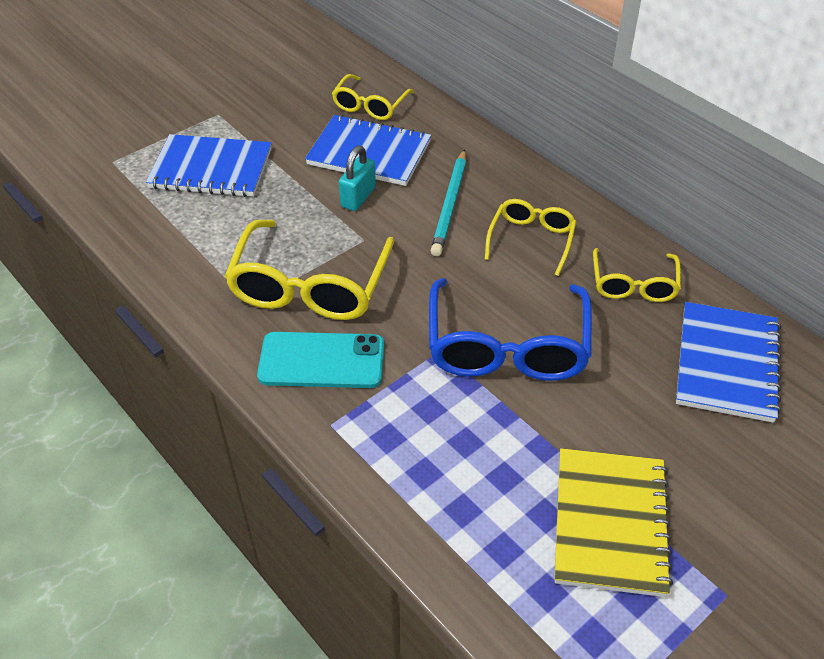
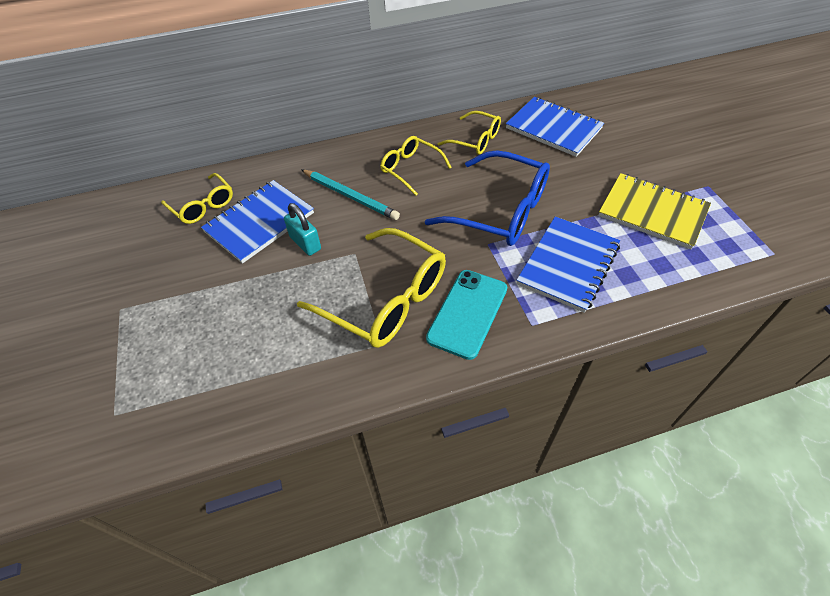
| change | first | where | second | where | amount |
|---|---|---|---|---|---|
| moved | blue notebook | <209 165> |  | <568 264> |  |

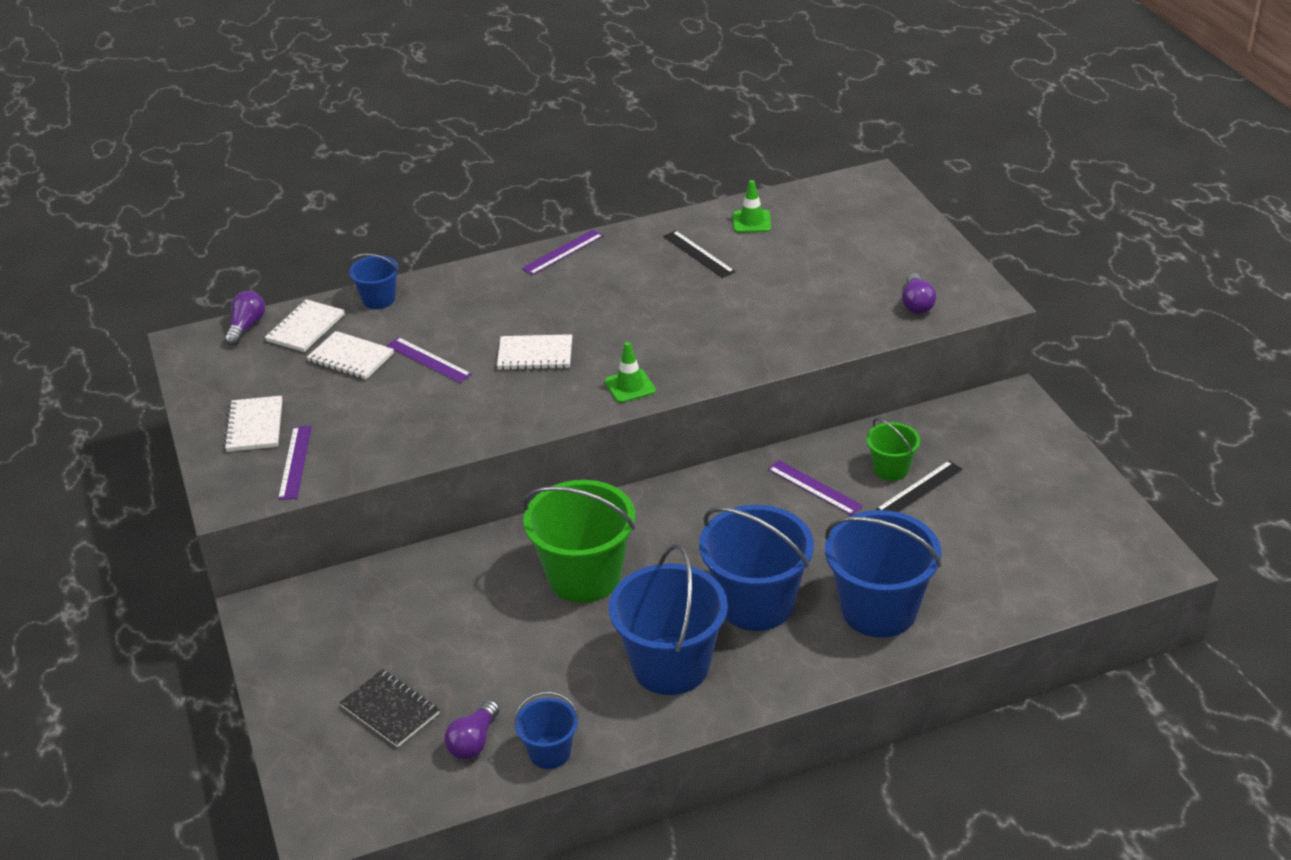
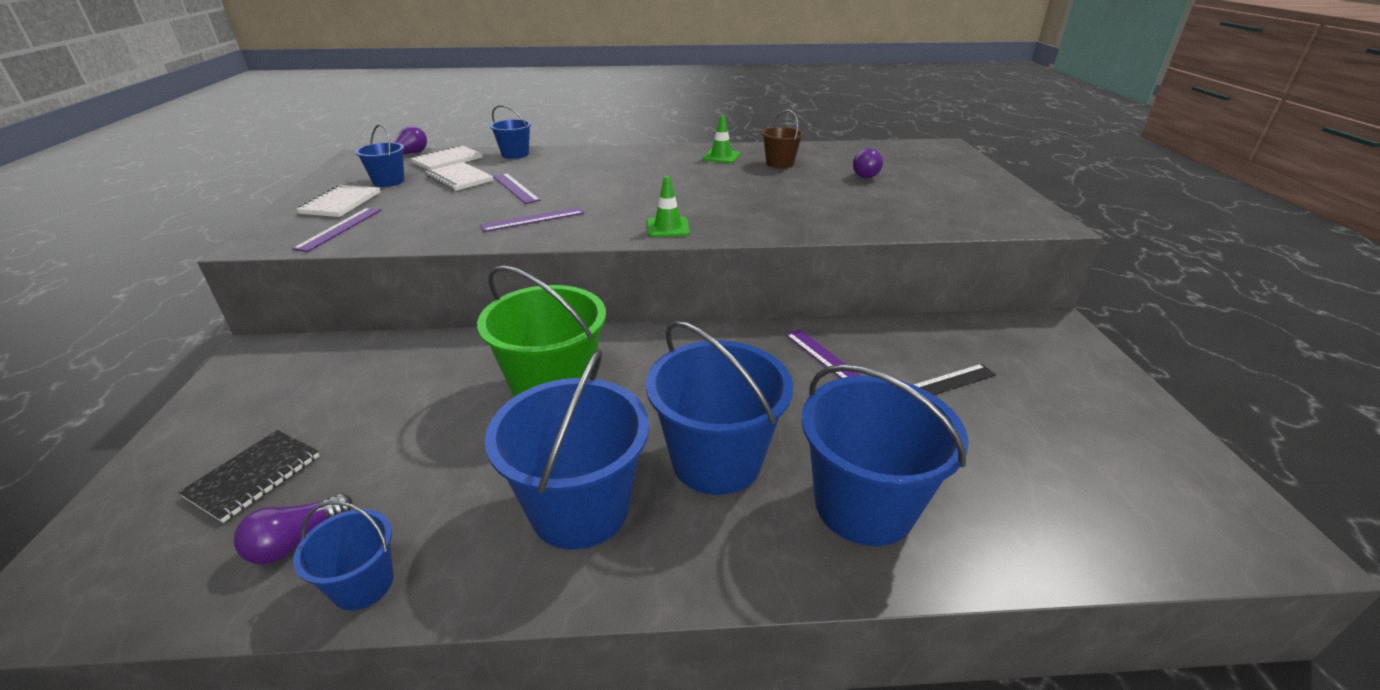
| change | first | where | second | where | amount |
|---|---|---|---|---|---|
| turned | black notebook | <390 708> |  | <248 476> | 60 degrees clockwise |
| removed | white notebook | <534 352> |  |  |  |
| moved | purple ruler | <562 252> |  | <532 219> |  |
| replaced | black ruler | <699 254> | brown bucket | <783 139> |  |
| moved | green traffic cone | <752 206> |  | <721 139> |  |
| removed | green bucket | <893 449> |  |  |  |
| moved | purple light bulb | <919 293> |  | <868 163> |  |
| added |  |  | blue bucket | <380 155> |  |

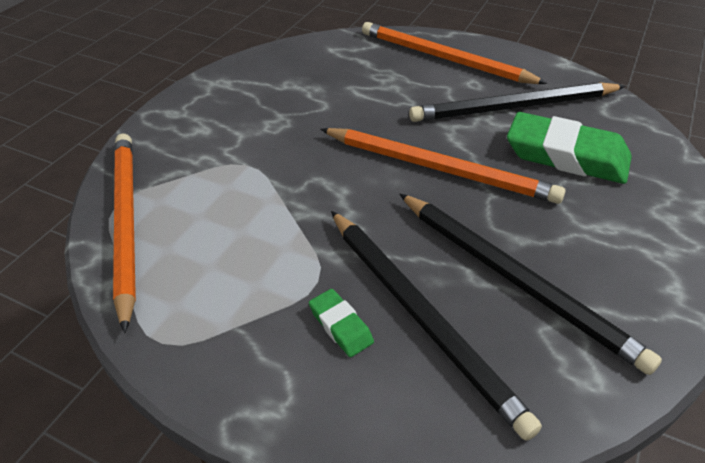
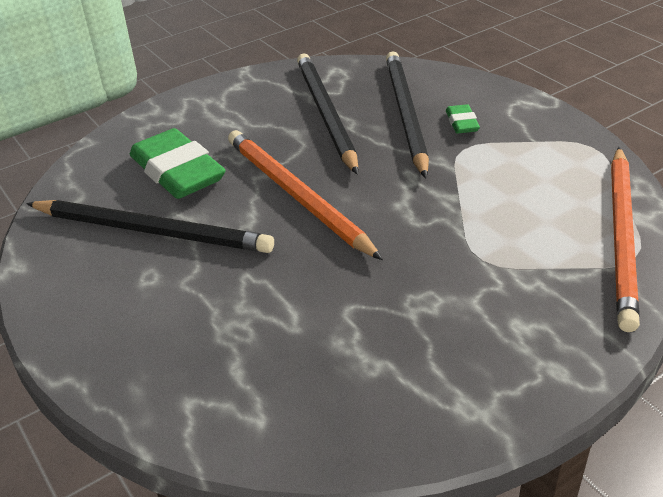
| change | first | where | second | where | amount |
|---|---|---|---|---|---|
| removed | orange pencil | <455 53> |  |  |  |

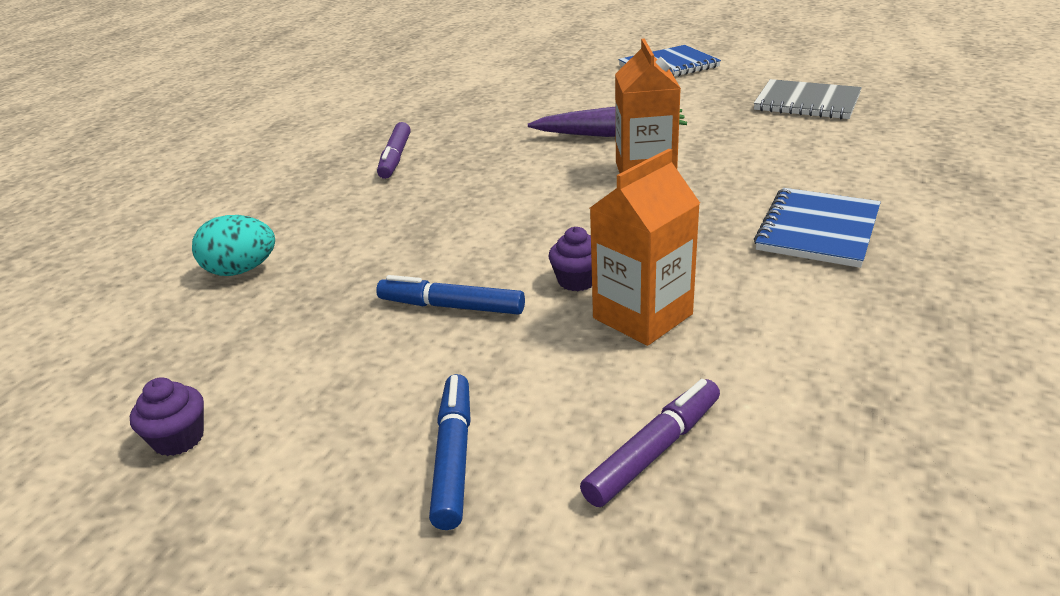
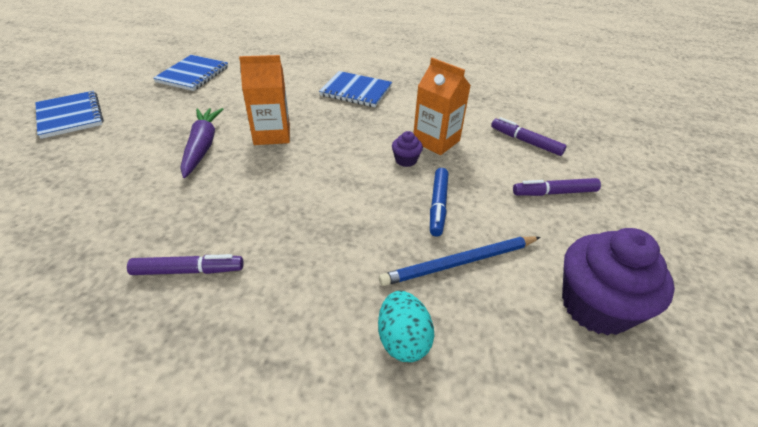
| change | first | where | second | where | amount |
|---|---|---|---|---|---|
| resized | purple cupcake | <167 416> |  | <618 282> | x2.24 |
| recoloured | blue marker | <450 452> | purple marker | <557 187> |  |
| recoloured | grey notebook | <808 99> | blue notebook | <190 73> |  |
| added |  |  | blue pencil | <459 261> |  |

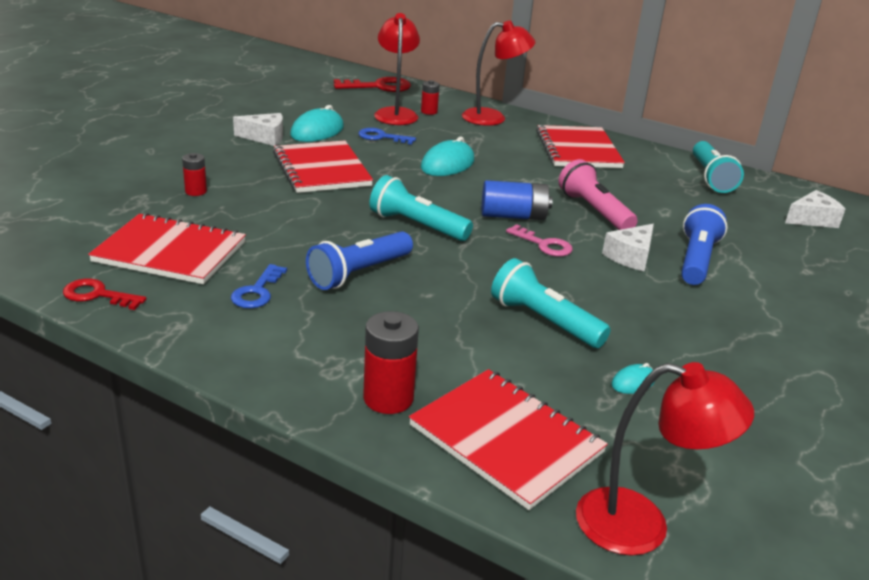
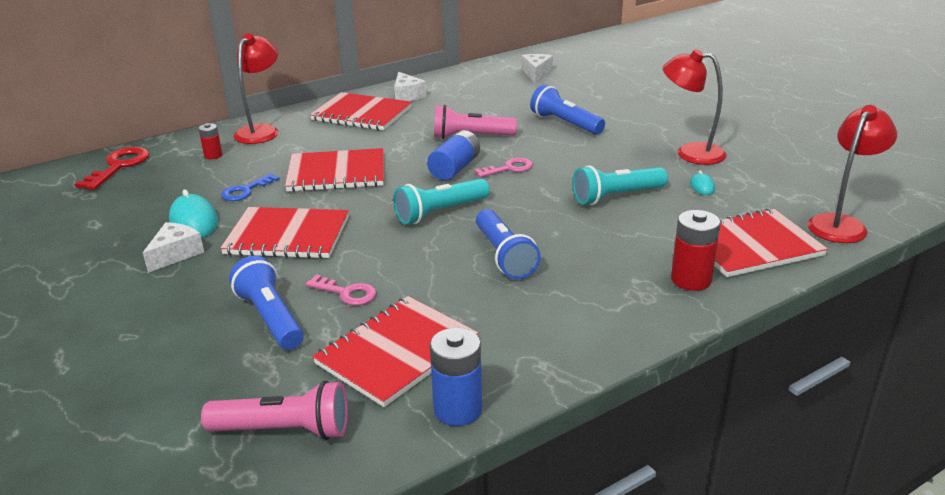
| change | first | where | second | where | amount |
|---|---|---|---|---|---|
| replaced | red key | <104 294> | blue battery | <456 377> |  |
| replaced | red battery | <194 174> | blue flashlight | <266 303> |  |
| removed | blue key | <259 286> |  |  |  |
| moved | red lamp | <397 69> |  | <694 107> |  |
| replaced | turquoise mouse | <447 156> | red notebook | <334 170> |  |
| moved | white cheese | <628 247> |  | <410 86> |  |
| removed | turquoise flashlight | <718 167> |  |  |  |
| added |  |  | pink flashlight | <274 410> |  |
| added |  |  | pink key | <341 289> |  |

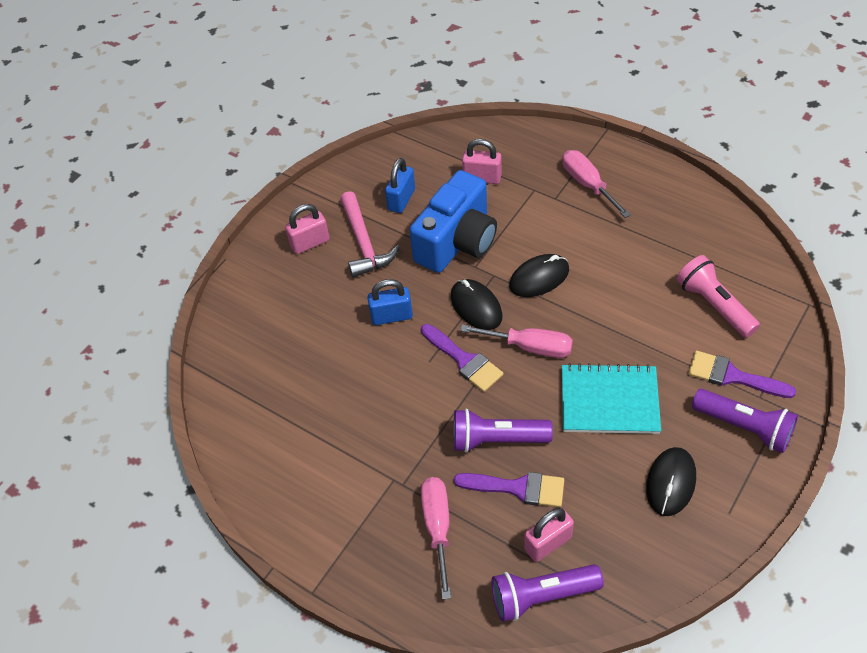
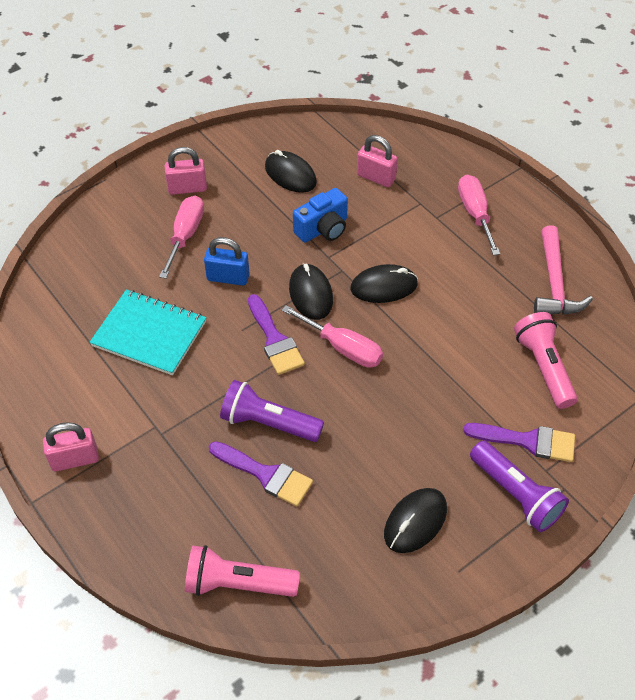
| change | first | where | second | where | amount |
|---|---|---|---|---|---|
| moved | pink hammer | <370 234> |  | <563 270> |  |
| replaced | blue padlock | <400 185> | black mouse | <291 171> |  |
| resized | blue camera | <453 221> |  | <320 215> | x0.59 |
| moved | pink screwdriver | <436 538> |  | <181 237> |  |
| recoloured | purple flashlight | <547 593> | pink flashlight | <242 571> |  |
| moved | pink padlock | <549 535> |  | <71 446> |  |
| moved | turquoise notebook | <611 398> |  | <147 332> |  |
| turned | purple brush | <742 374> |  | <519 442> | 150 degrees clockwise |

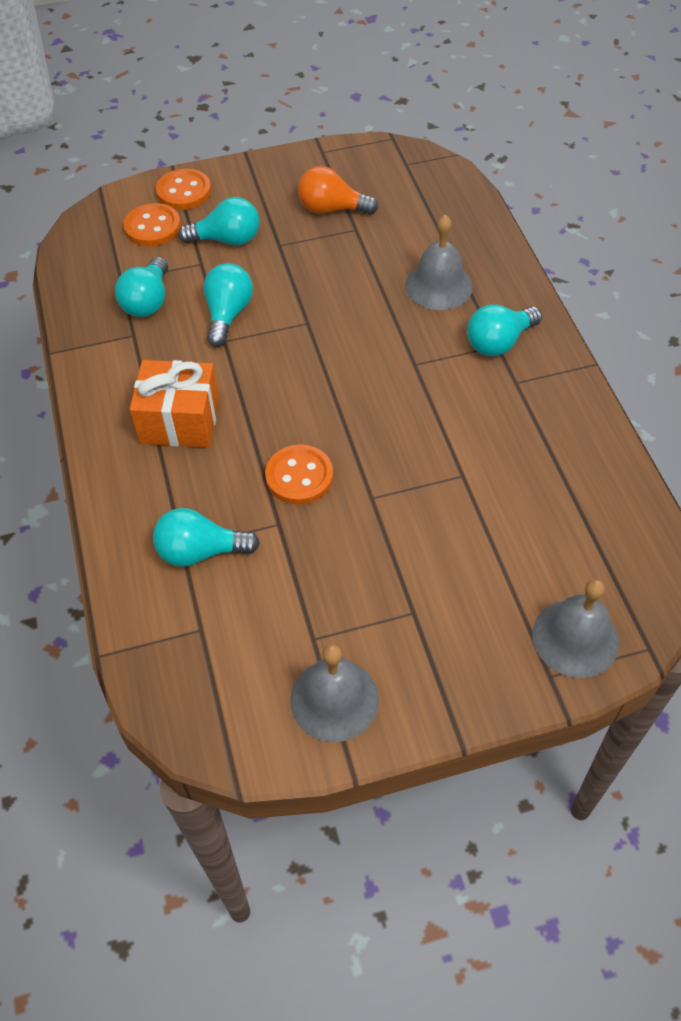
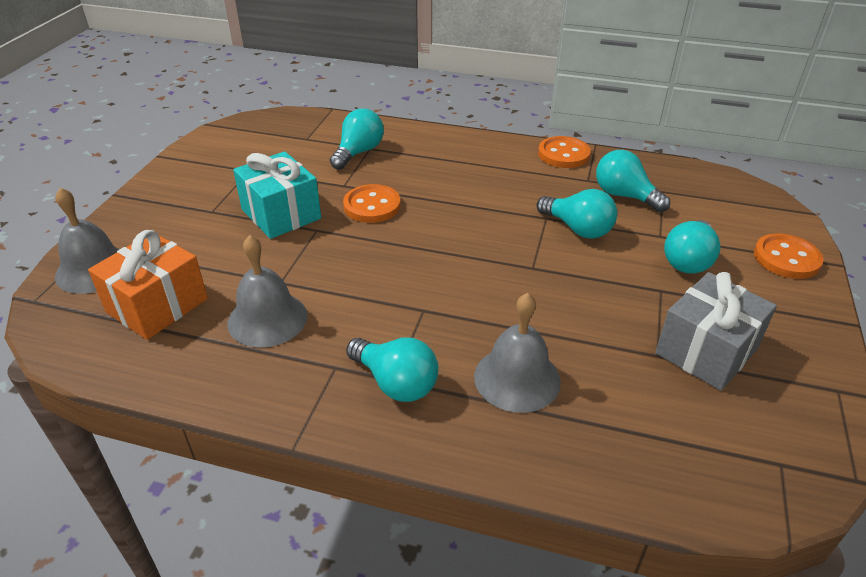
| change | first | where | second | where | amount |
|---|---|---|---|---|---|
| moved | orange button | <152 224> |  | <564 152> |  |
| moved | orange gift | <174 404> |  | <148 285> |  |
| moved | grey bell | <334 693> |  | <267 291> |  |
| replaced | orange light bulb | <338 190> | grey gift | <716 331> |  |
| turned | turquoise light bulb | <504 330> |  | <392 369> | 135 degrees clockwise |
| added |  |  | turquoise gift | <277 195> |  |

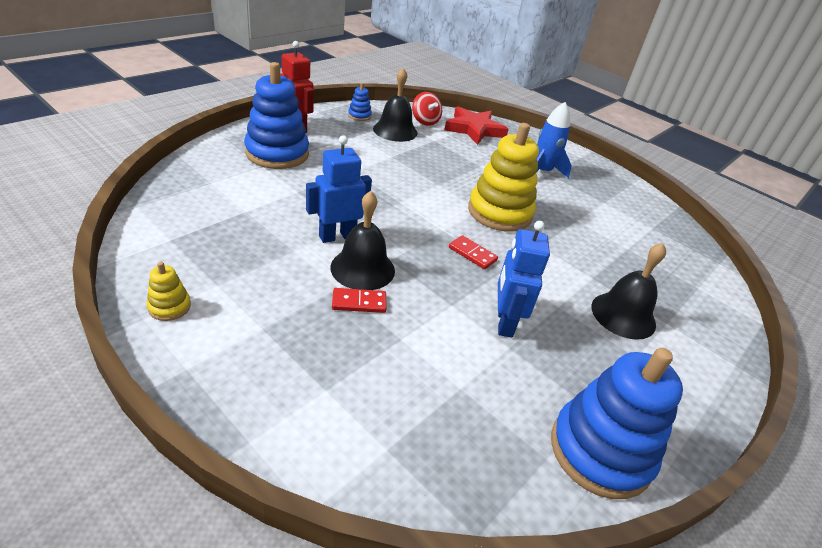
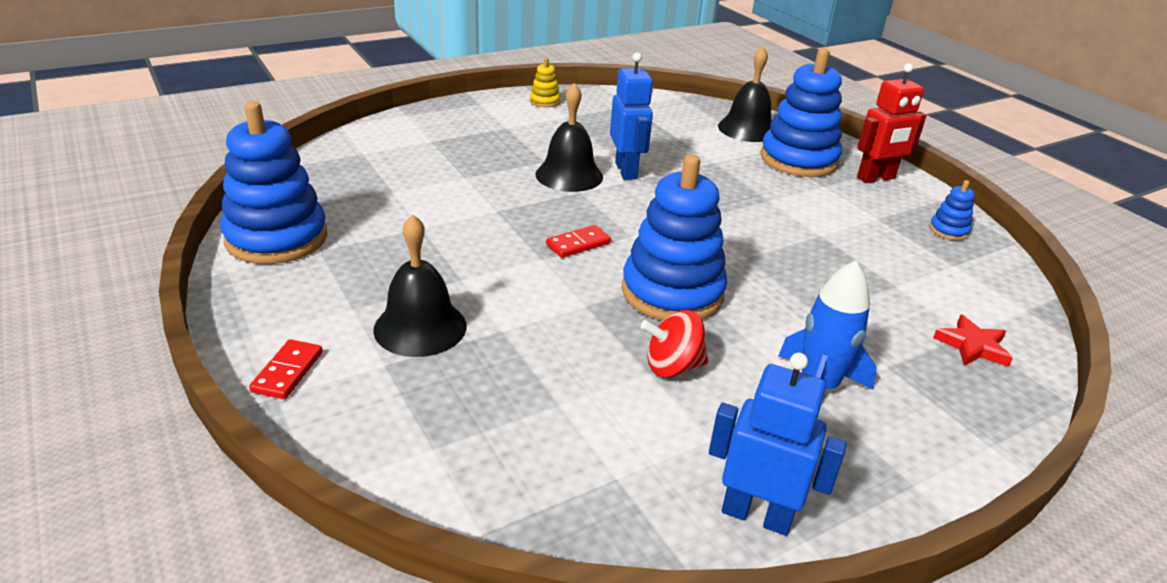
| change | first | where | second | where | amount |
|---|---|---|---|---|---|
| moved | red domino | <359 300> |  | <286 369> |  |
| moved | black bell | <395 105> |  | <745 94> |  |
| moved | red spinning top | <427 109> |  | <674 344> |  |
| resized | red star | <476 125> |  | <973 341> | x0.56 |
| recoloured | yellow stacking toy | <503 177> | blue stacking toy | <674 238> |  |
| moved | blue robot | <524 279> |  | <778 444> |  |

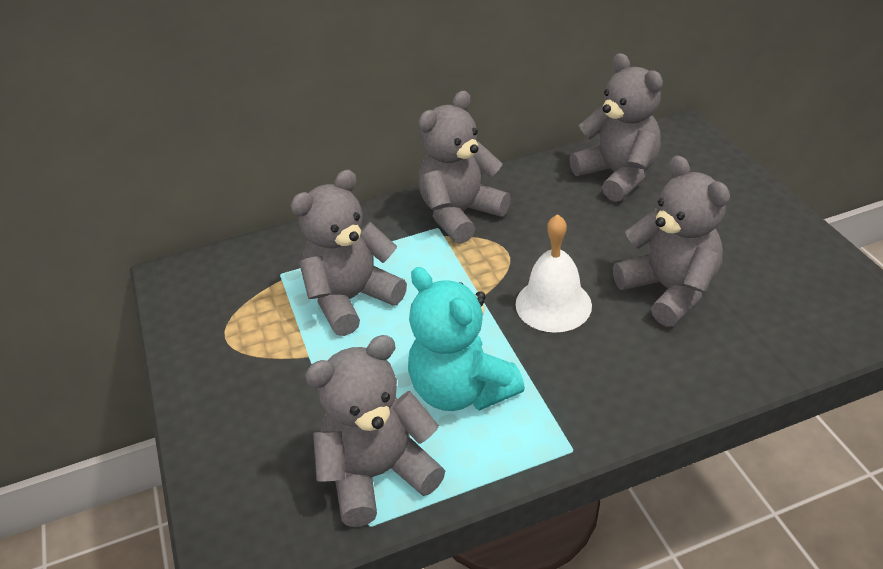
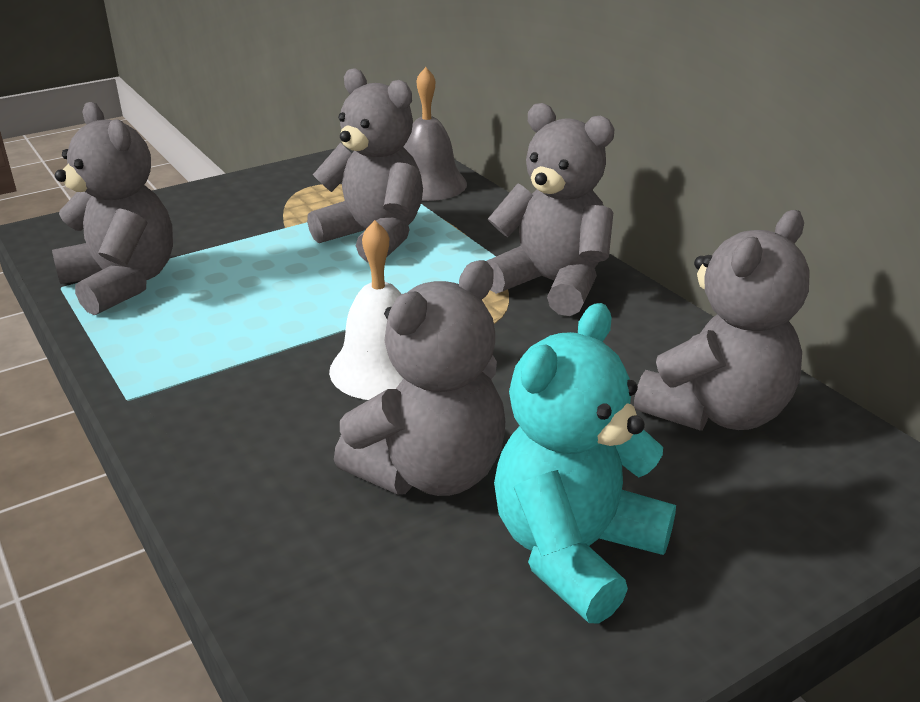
| change | first | where | second | where | amount |
|---|---|---|---|---|---|
| moved | turquoise teddy bear | <466 339> |  | <585 463> |  |
| added |  |  | grey bell | <435 134> |  |

